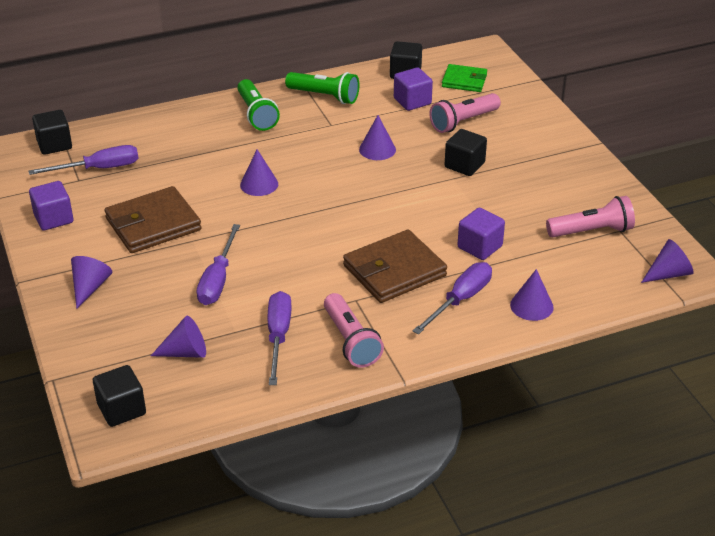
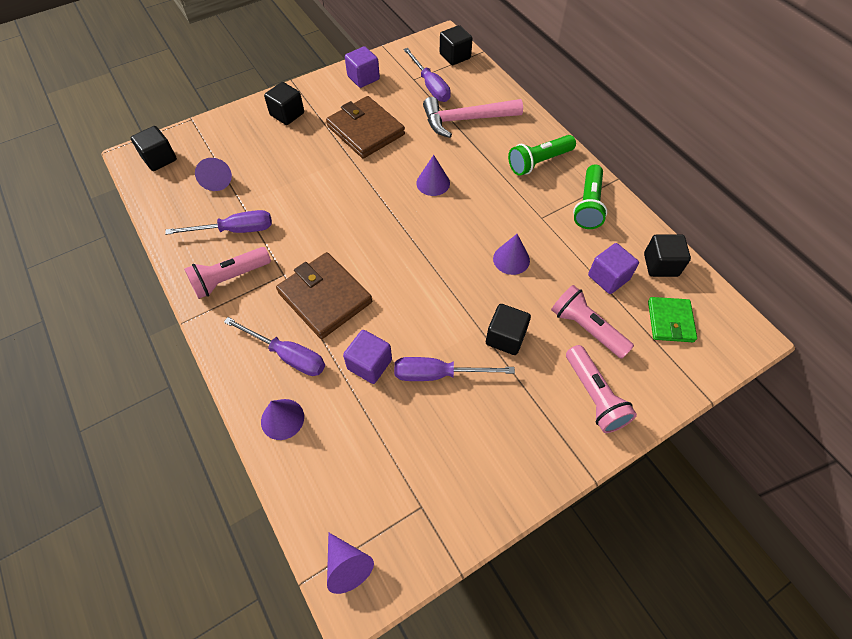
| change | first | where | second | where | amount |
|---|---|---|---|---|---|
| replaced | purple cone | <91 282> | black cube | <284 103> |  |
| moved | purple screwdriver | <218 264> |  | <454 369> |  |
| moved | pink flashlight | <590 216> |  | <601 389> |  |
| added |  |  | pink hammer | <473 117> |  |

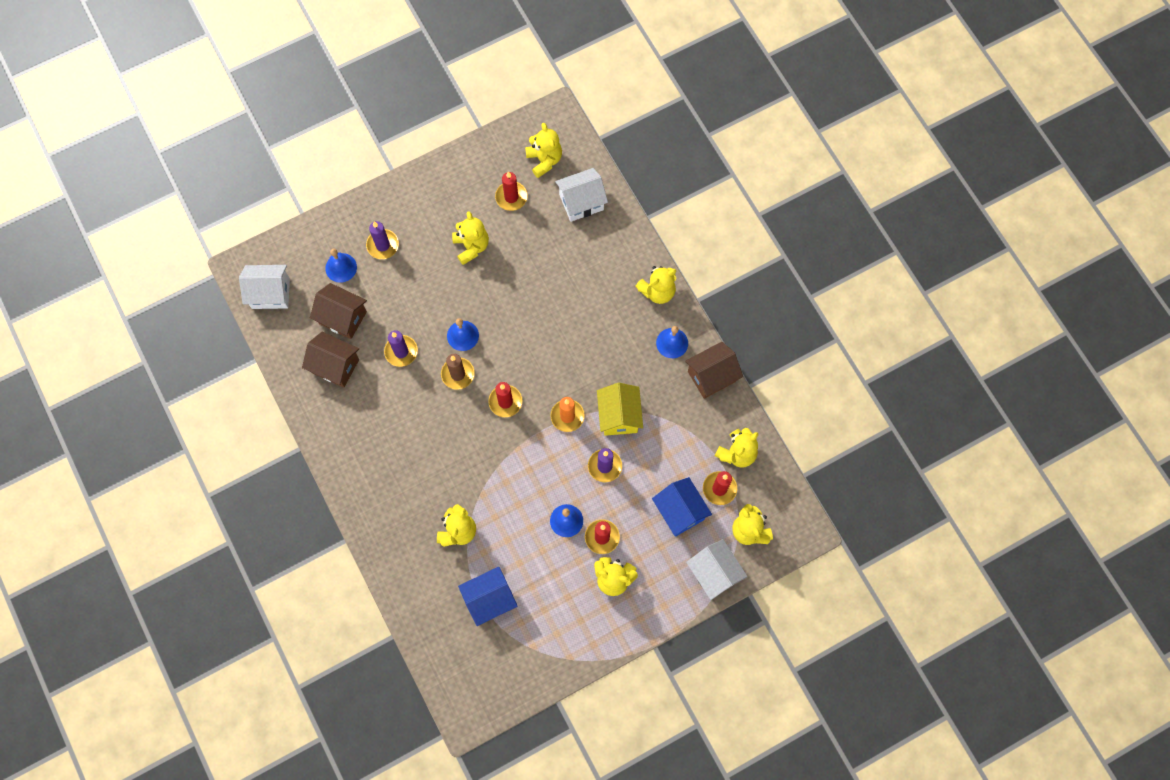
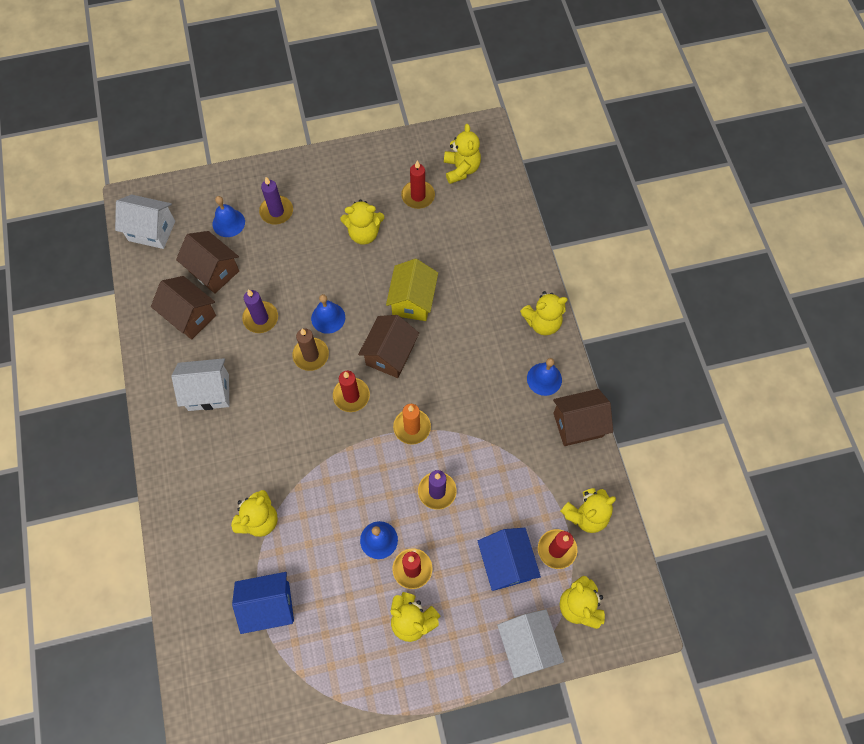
| change | first | where | second | where | amount |
|---|---|---|---|---|---|
| turned | yellow teddy bear | <470 238> |  | <362 222> | 90 degrees clockwise |
| moved | white house | <581 195> |  | <200 384> |  |
| moved | yellow house | <620 409> |  | <412 290> |  |
| added |  |  | brown house | <388 346> |  |

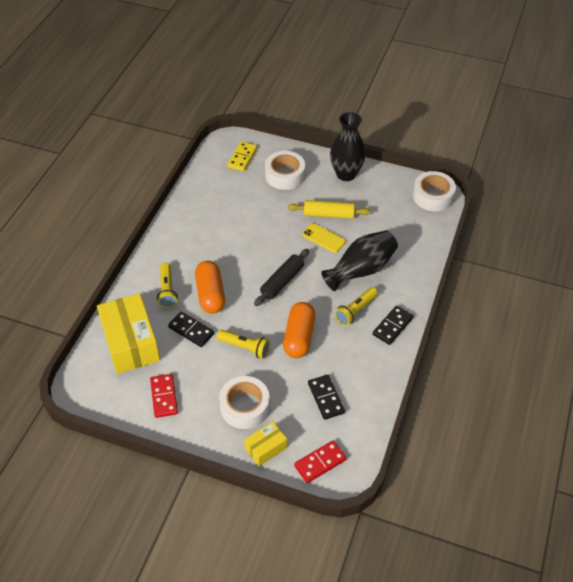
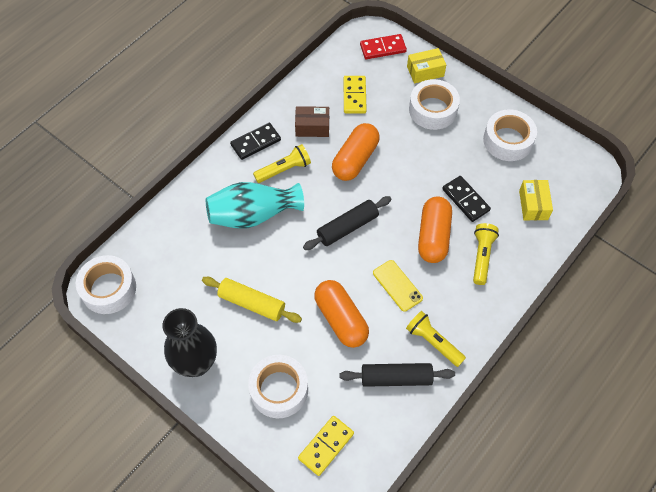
| change | first | where | second | where | amount |
|---|---|---|---|---|---|
| resized | yellow box | <128 333> |  | <536 200> | x0.51 |
| replaced | red domino | <164 396> | white tape | <510 135> |  |
| moved | yellow flashlight | <243 344> |  | <436 339> |  |
| moved | yellow phone | <324 238> |  | <398 286> |  |
| recoloured | black domino | <326 397> | yellow domino | <355 94> |  |
| recoloured | black vase | <359 260> | turquoise vase | <255 205> |  |
| added |  |  | brown box | <312 121> |  |
| added |  |  | orange capsule | <341 314> |  |
| added |  |  | black rolling pin | <397 375> |  |

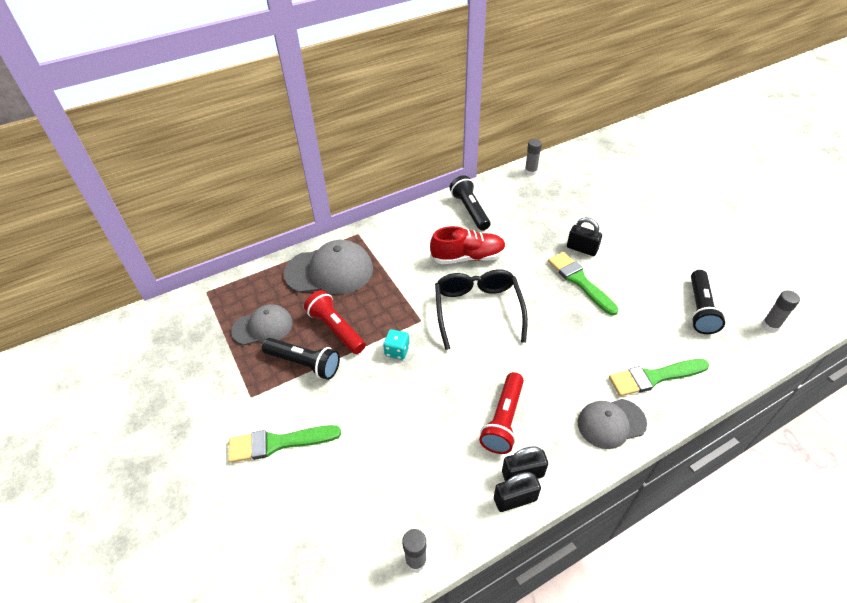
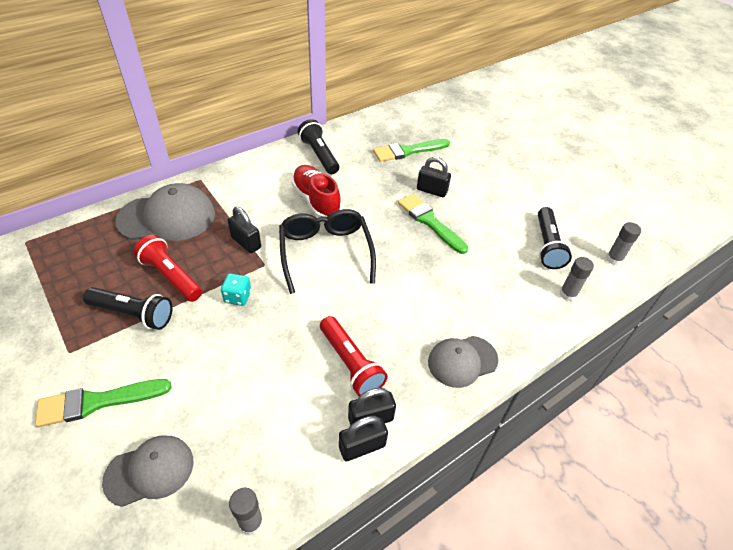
| change | first | where | second | where | amount |
|---|---|---|---|---|---|
| moved | grey cap | <262 324> |  | <147 471> |  |
| turned | red shoe | <468 245> |  | <316 191> | 105 degrees counterclockwise |
| turned | red flashlight | <501 413> |  | <354 356> | 45 degrees counterclockwise |
| moved | grey glue stick | <533 157> |  | <577 279> |  |
| moved | green brush | <659 377> |  | <411 150> |  |
| added |  |  | black padlock | <244 230> |  |

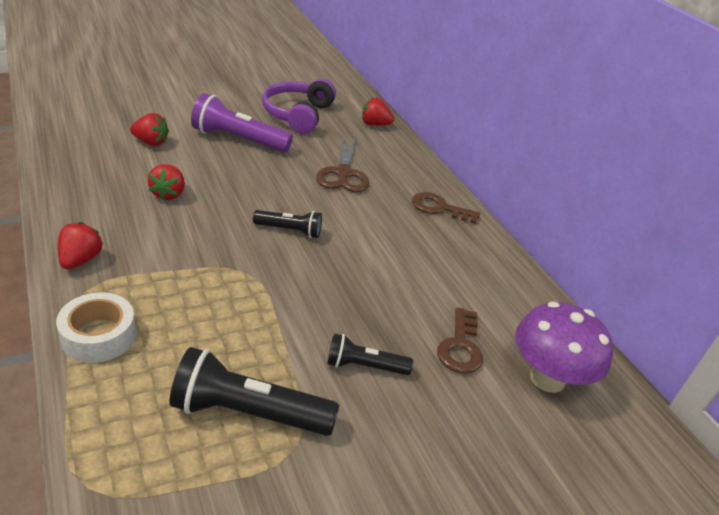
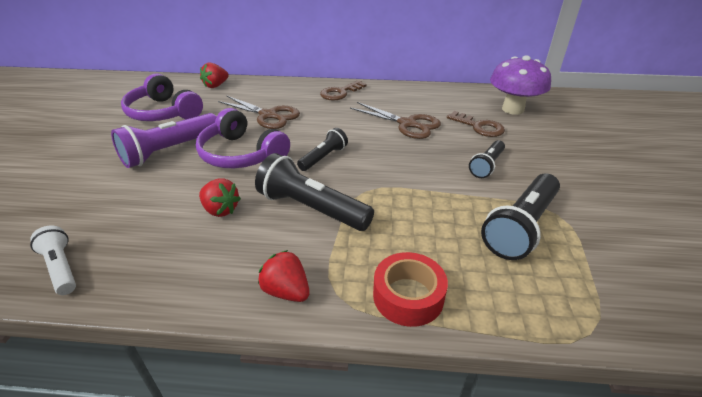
| change | first | where | second | where | amount |
|---|---|---|---|---|---|
| recoloured | white tape | <96 327> | red tape | <410 289> |  |
| removed | red strawberry | <149 129> |  |  |  |
| added |  |  | white flashlight | <53 260> |  |
| added |  |  | purple headphones | <243 138> |  |
| added |  |  | black flashlight | <314 192> |  |
| added |  |  | brown scissors | <395 120> |  |

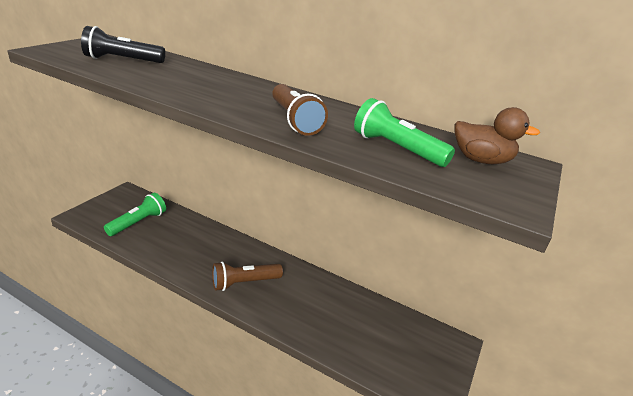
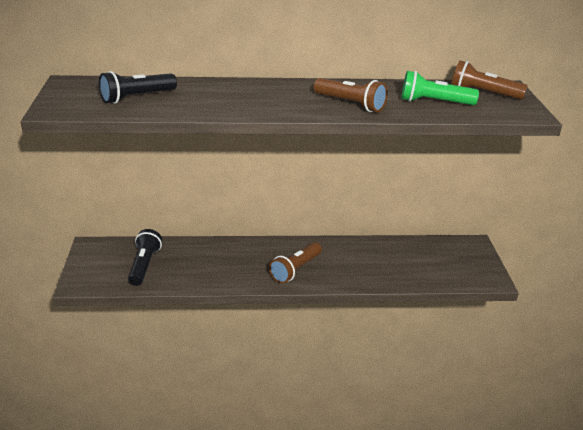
| change | first | where | second | where | amount |
|---|---|---|---|---|---|
| recoloured | green flashlight | <135 214> | black flashlight | <145 257> |  |
| replaced | brown duck | <497 135> | brown flashlight | <489 80> |  |

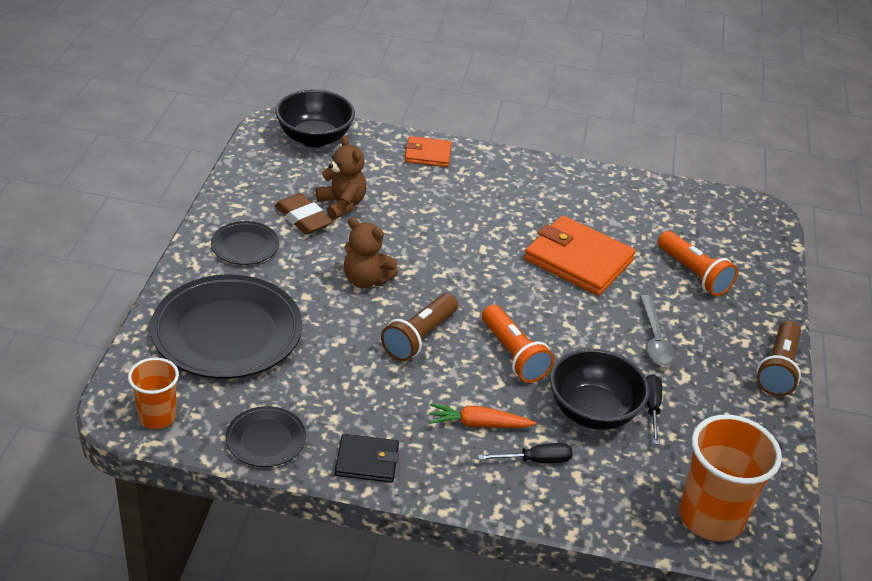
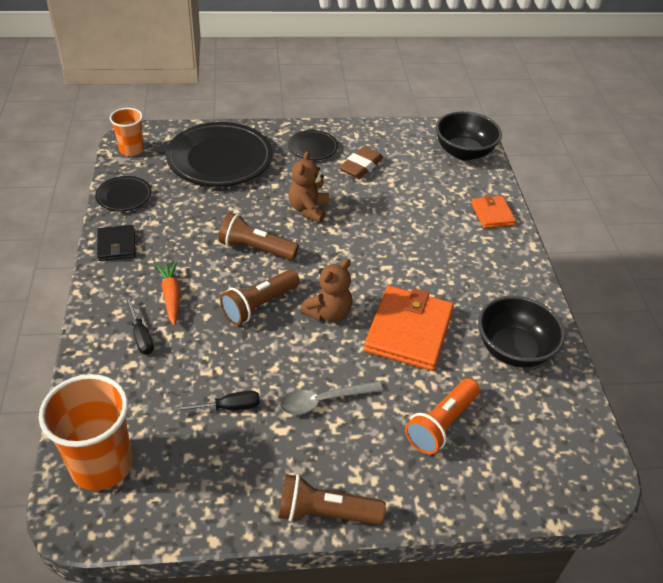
| change | first | where | second | where | amount |
|---|---|---|---|---|---|
| moved | brown teddy bear | <341 178> |  | <326 290> |  |
| recoloured | orange flashlight | <518 344> | brown flashlight | <260 297> |  |
| moved | black bowl | <599 389> |  | <521 332> |  |

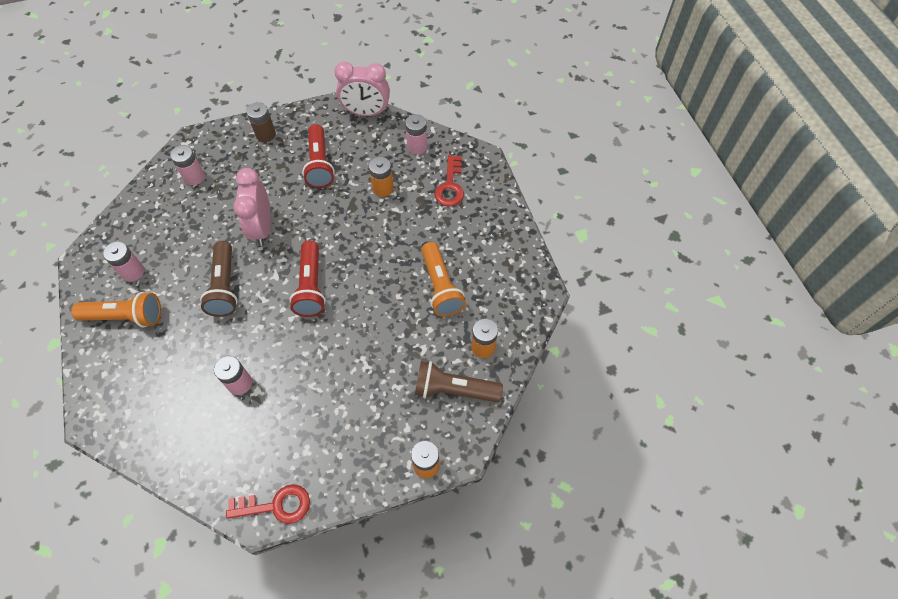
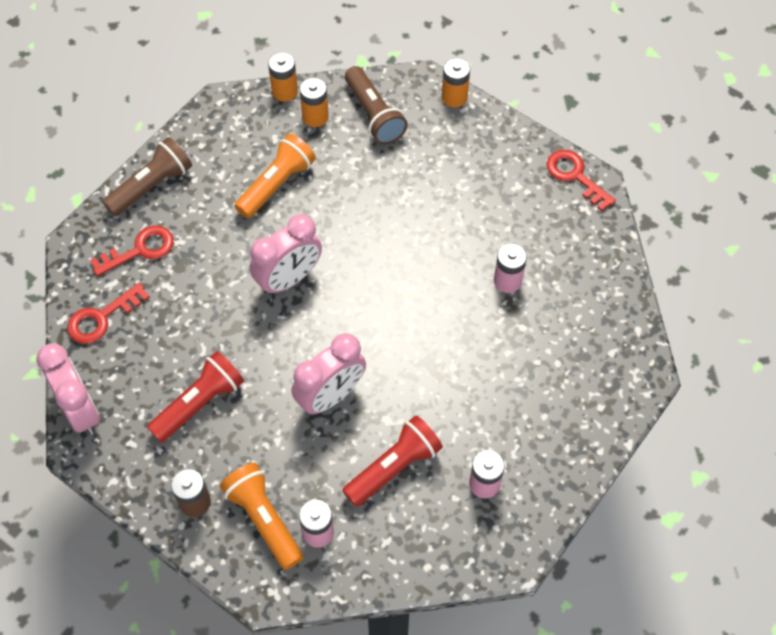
| change | first | where | second | where | amount |
|---|---|---|---|---|---|
| moved | orange flashlight | <116 309> |  | <262 516> |  |
| moved | brown flashlight | <219 279> |  | <147 176> |  |
| moved | red flashlight | <307 279> |  | <392 461> |  |
| moved | orange battery | <381 177> |  | <283 77> |  |
| replaced | pink battery | <416 134> | red key | <108 313> |  |
| added |  |  | pink clock | <286 254> |  |

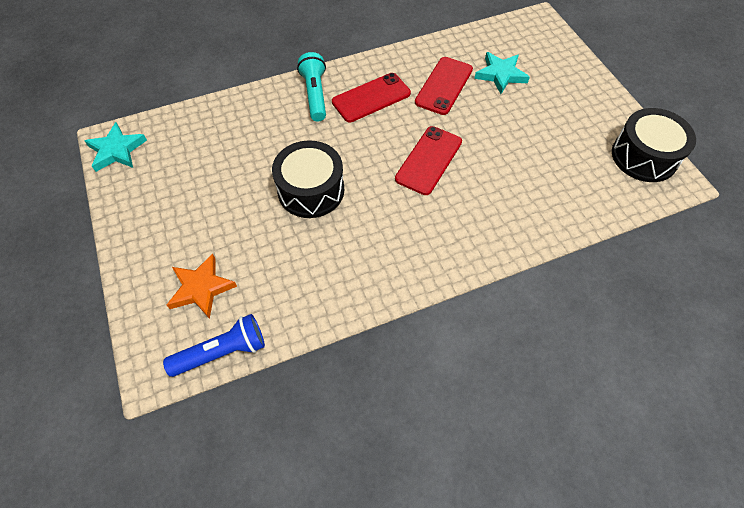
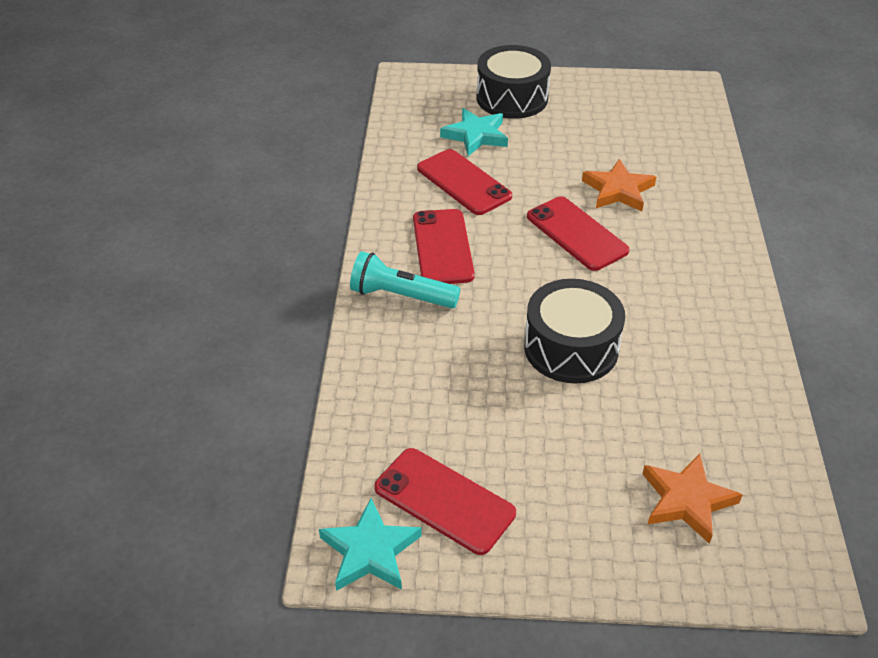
| change | first | where | second | where | amount |
|---|---|---|---|---|---|
| removed | blue flashlight | <214 345> |  |  |  |
| moved | black drum | <654 145> |  | <514 82> |  |
| added |  |  | red phone | <445 501> |  |
| added |  |  | orange star | <619 185> |  |

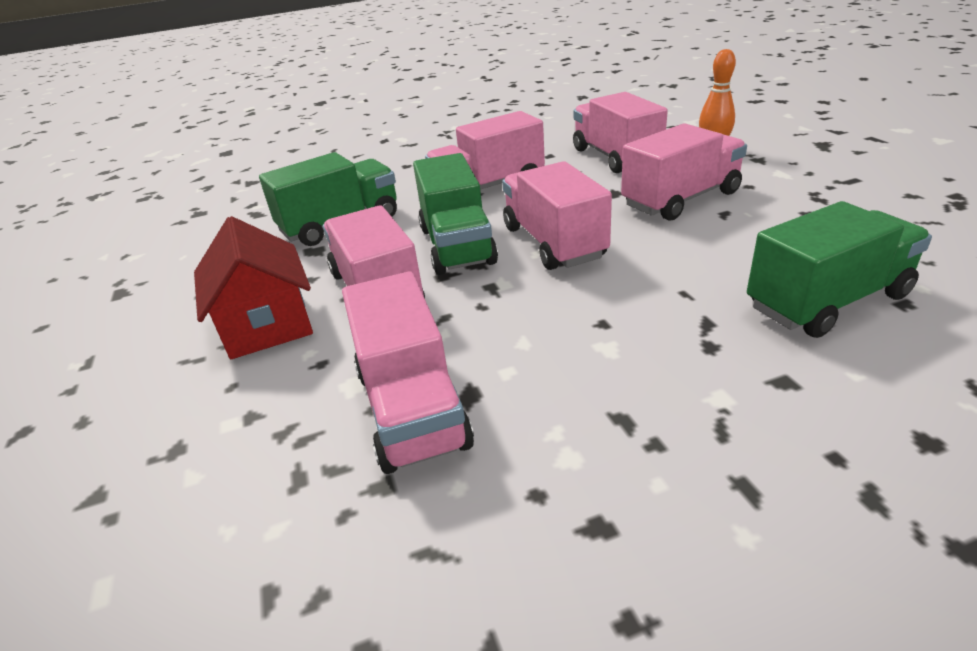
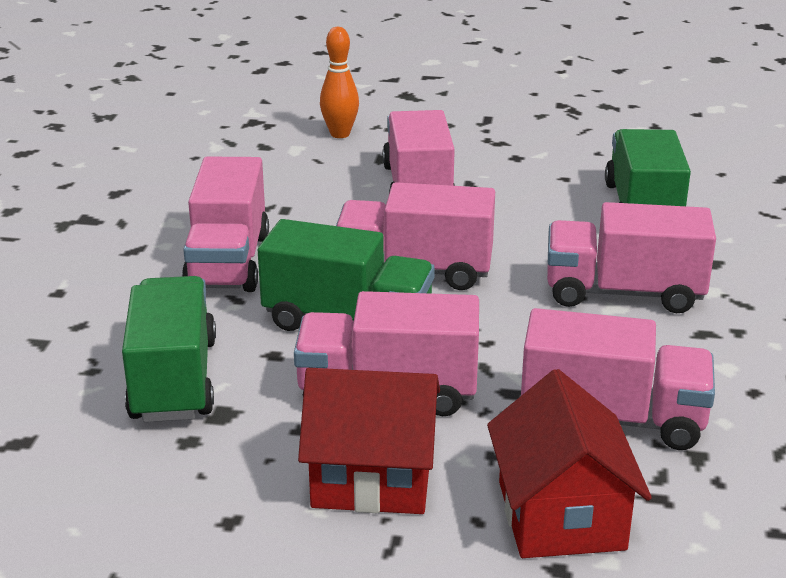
| change | first | where | second | where | amount |
|---|---|---|---|---|---|
| moved | pink truck | <620 132> |  | <631 257> |  |
| added |  |  | red house | <569 463> |  |

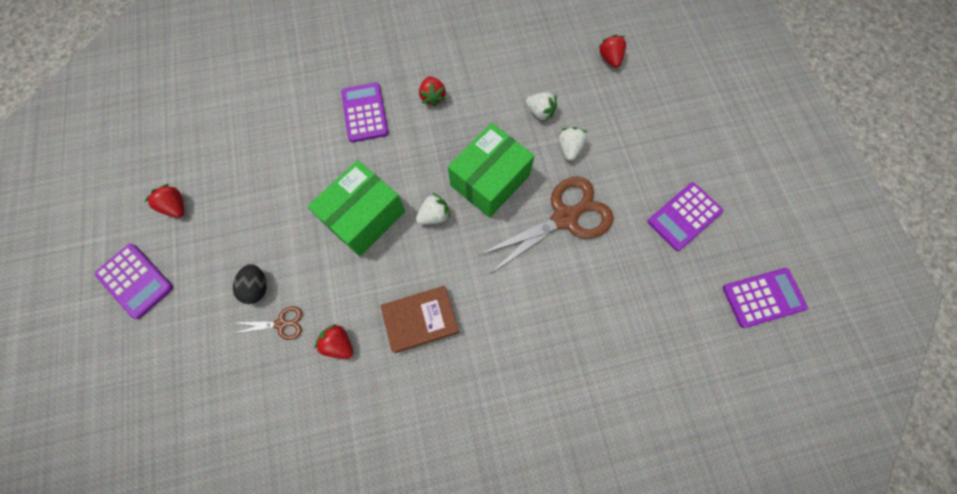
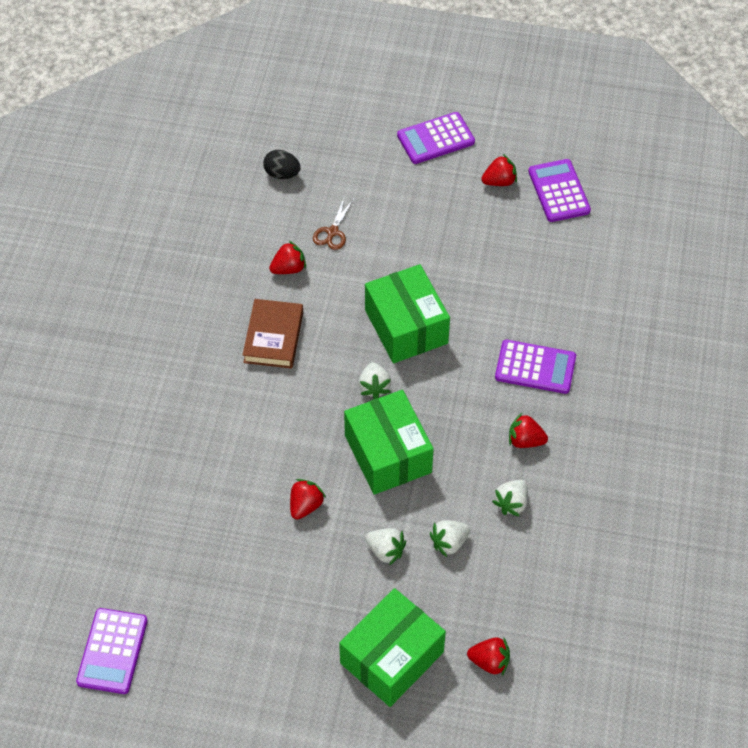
| change | first | where | second | where | amount |
|---|---|---|---|---|---|
| moved | black egg | <250 284> |  | <282 164> |  |
| replaced | brown scissors | <546 225> | red strawberry | <308 499> |  |
| moved | purple calculator | <685 216> |  | <559 190> |  |
| added |  |  | green box | <392 647> |  |
| added |  |  | white strawberry | <510 498> |  |

